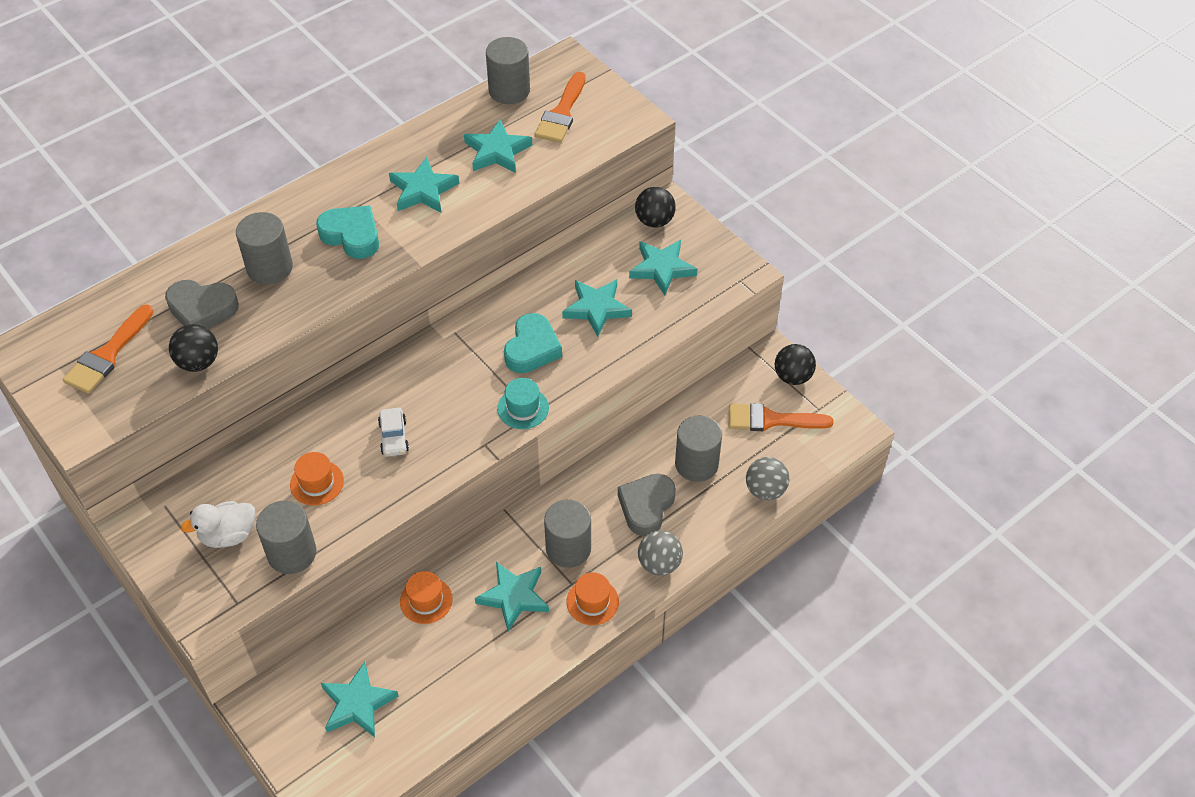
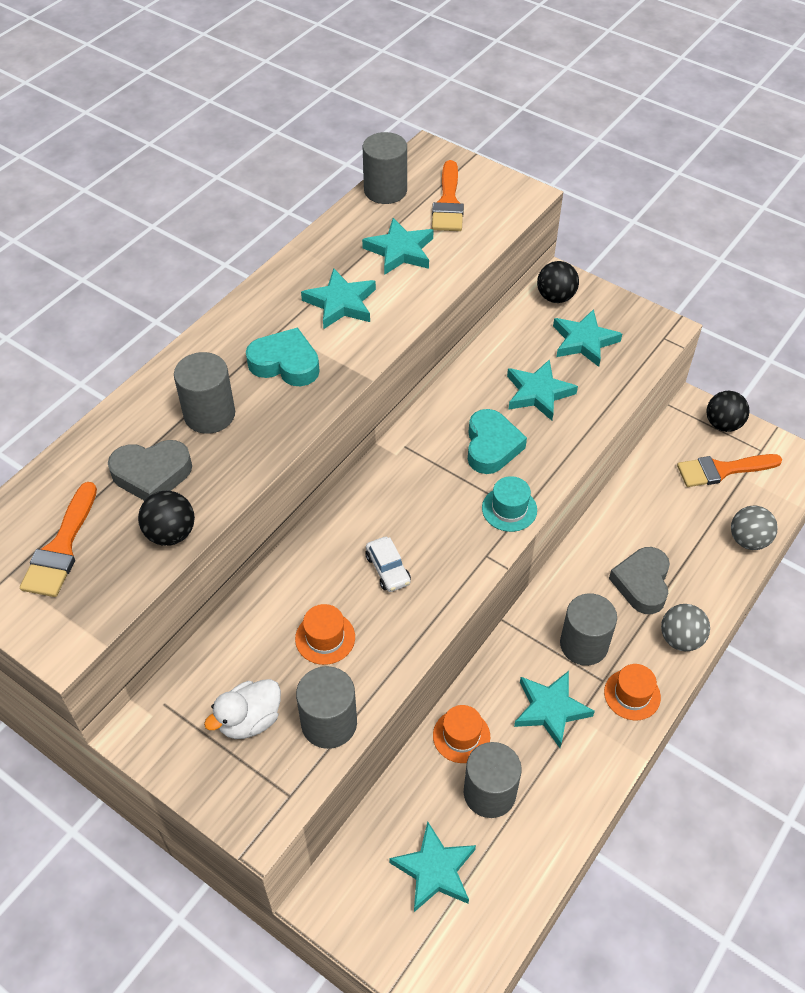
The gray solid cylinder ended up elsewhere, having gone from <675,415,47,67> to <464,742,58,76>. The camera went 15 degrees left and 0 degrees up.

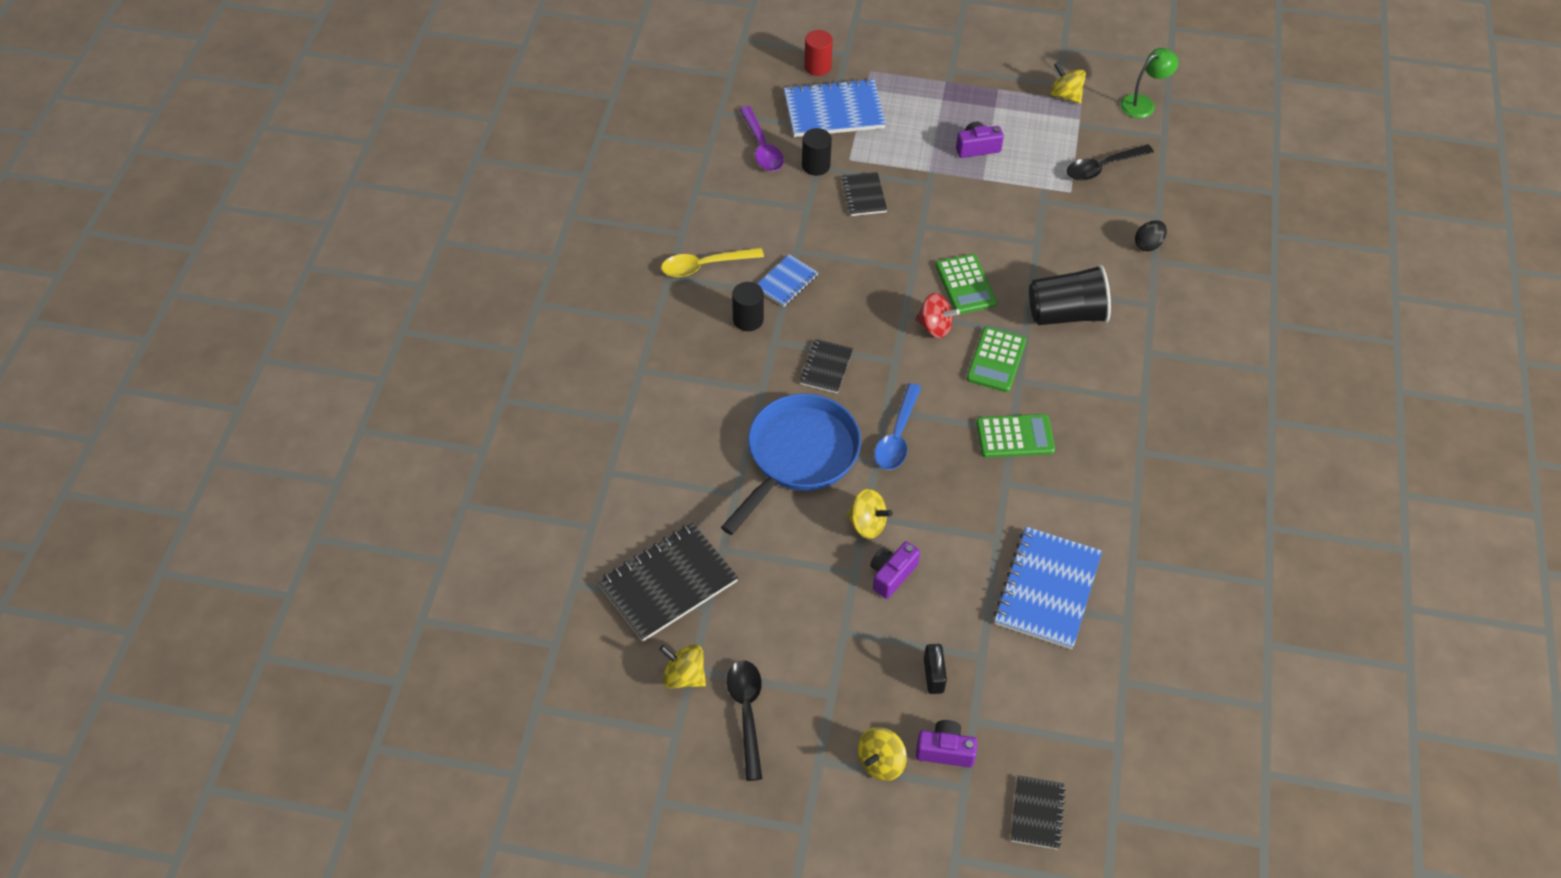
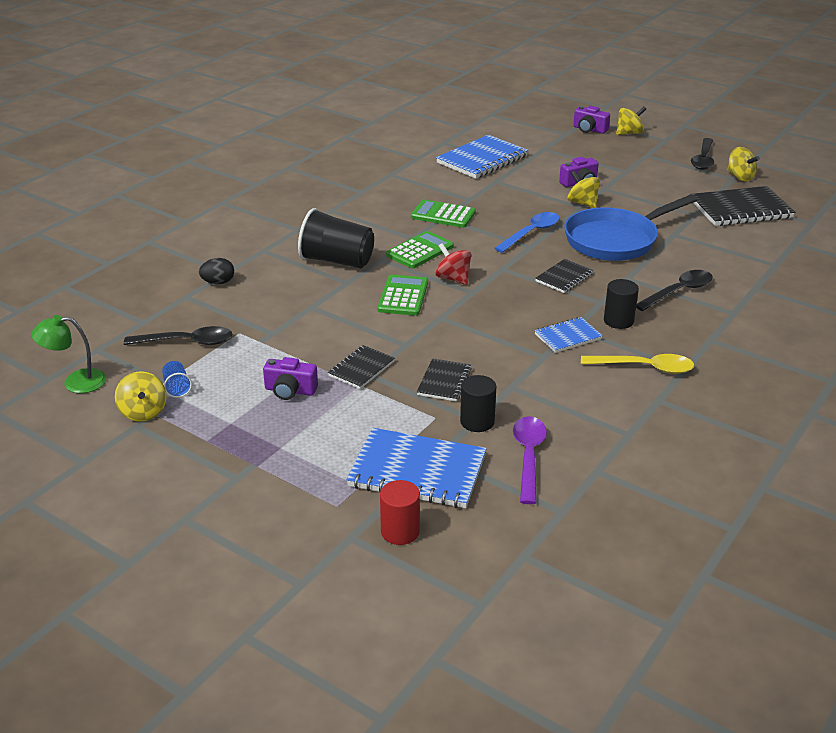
The second view lost the ebony padlock at <924,644,23,50>. The ebony exercise book ended up elsewhere, having gone from <1011,775,55,75> to <328,345,67,44>. The second view gained the ebony tablespoon at <636,270,77,41>. The second view gained the cobalt beaker at <162,361,30,37>. The camera went 155 degrees left and 20 degrees down.

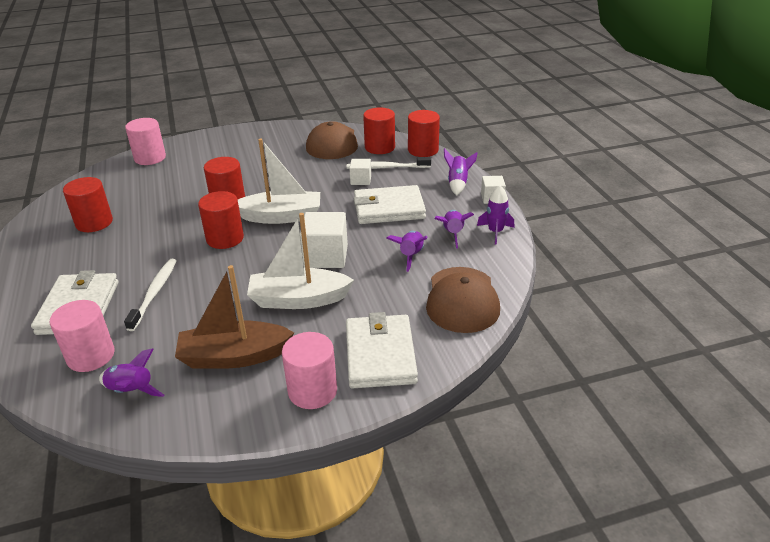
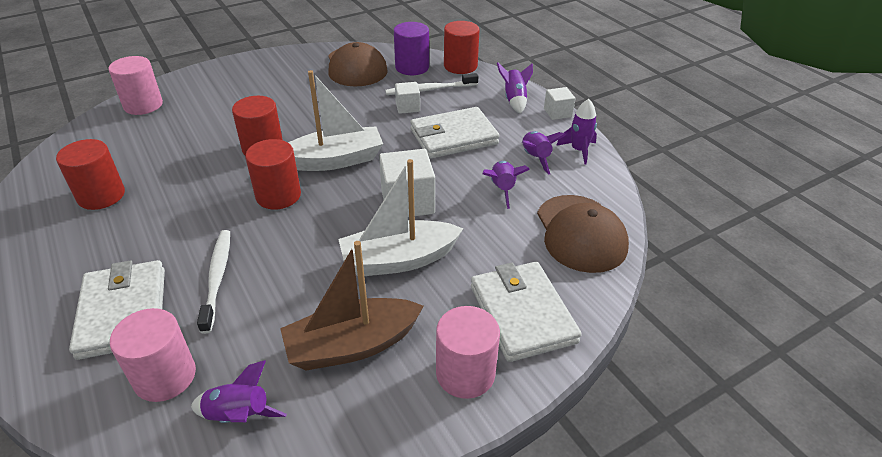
What was the scarlet solid cylinder at <363,107,32,47> turned into the purple solid cylinder at <394,22,35,53>. The camera went 15 degrees left and 5 degrees up.

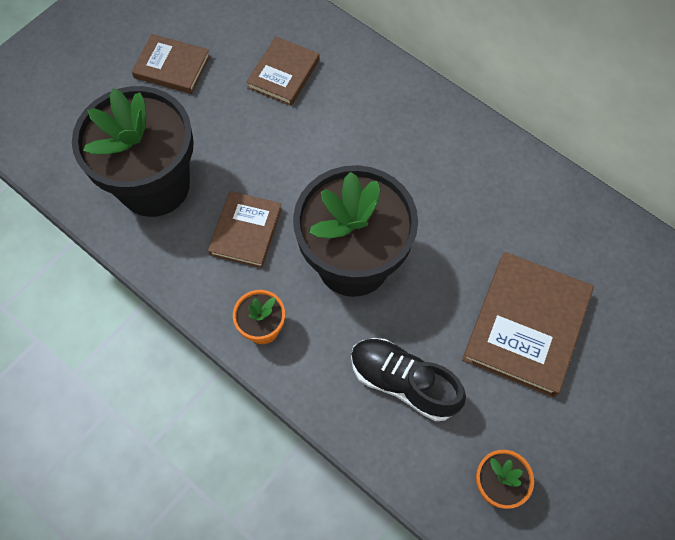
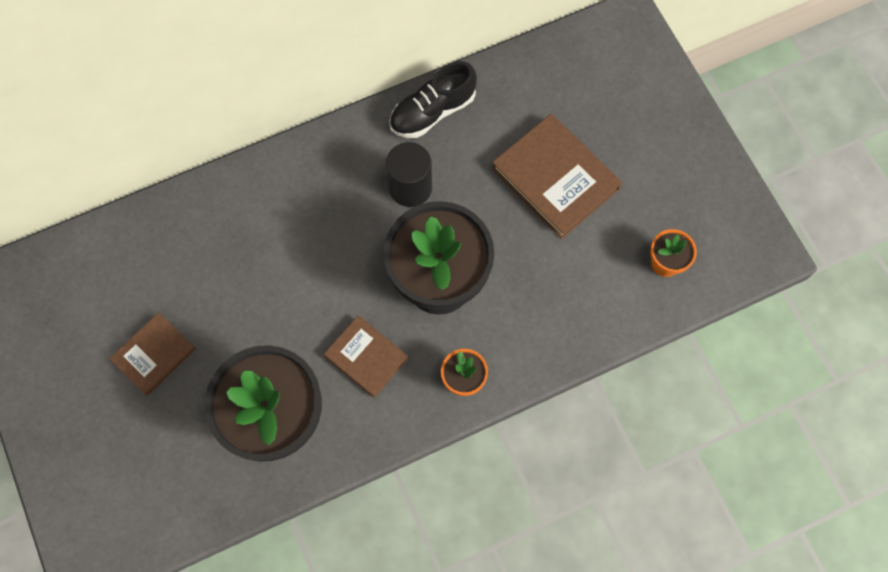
The second view lost the brown book at <246,36,74,70>. The ebony lace-up shoe ended up elsewhere, having gone from <351,338,115,83> to <389,61,88,77>. The second view gained the ebony solid cylinder at <386,142,46,65>. The camera went 65 degrees left and 5 degrees up.

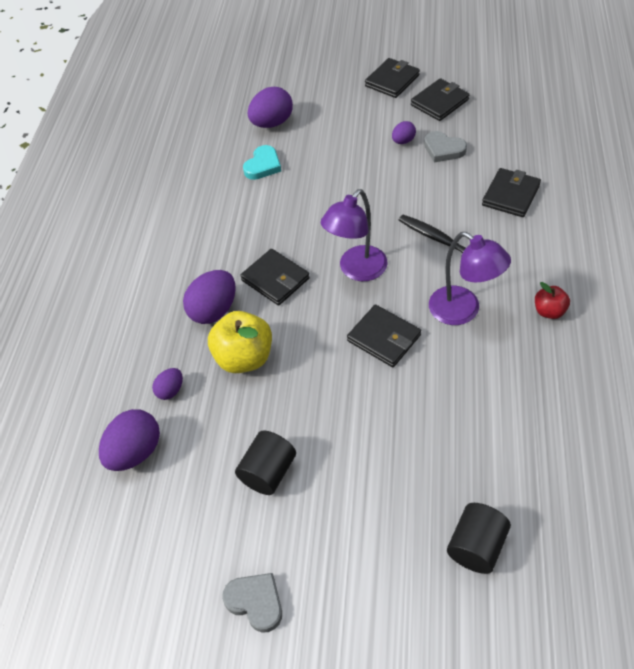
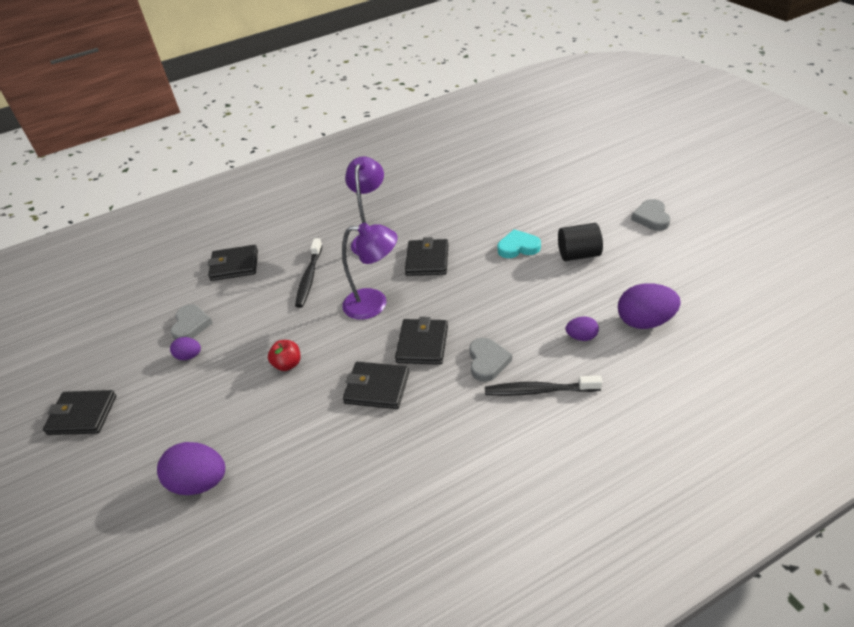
The ebony card wallet ended up elsewhere, having gone from <411,78,59,43> to <343,362,66,47>. The turquoise heart shape ended up elsewhere, having gone from <243,145,38,35> to <498,229,43,29>. Where the purple toy egg stood at <183,270,53,54>, the gray heart shape came to stand at <469,338,43,44>. The scarlet apple fruit ended up elsewhere, having gone from <535,282,35,37> to <268,340,32,31>. The second view lost the yellow apple fruit at <208,311,64,62>. The second view lost the ebony solid cylinder at <447,503,64,71>. The second view gained the ebony dental brush at <485,375,117,21>. The camera went 125 degrees left and 10 degrees down.

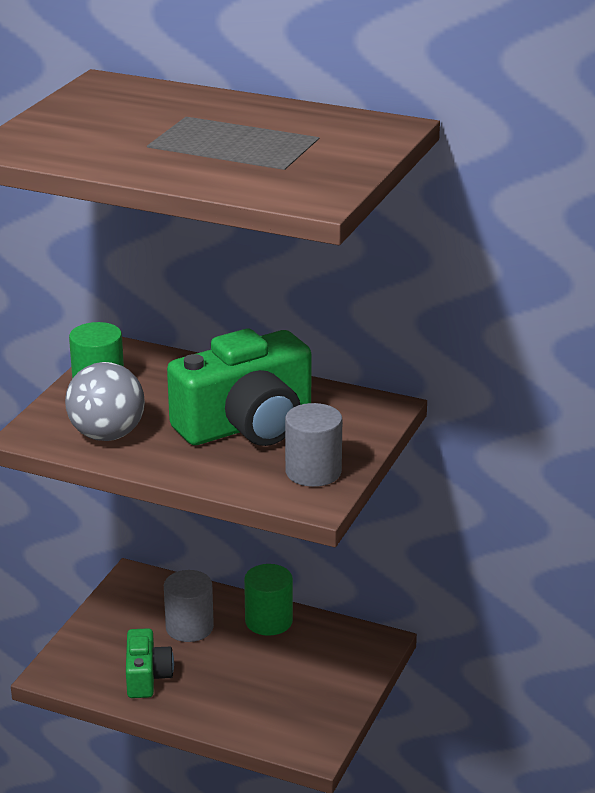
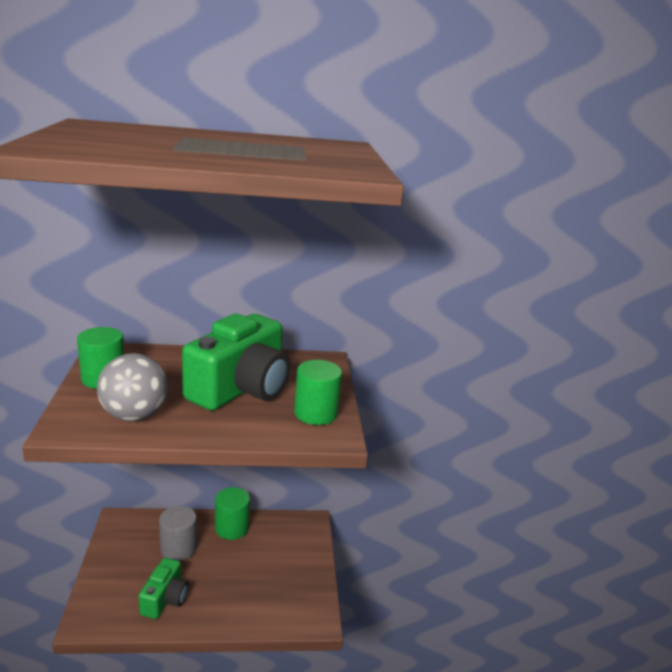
What was the gray solid cylinder at <285,403,57,84> turned into the emerald solid cylinder at <294,360,48,65>. The emerald compact camera at <126,628,48,70> ended up facing another way, 45 degrees clockwise from before. The camera went 30 degrees left and 5 degrees down.

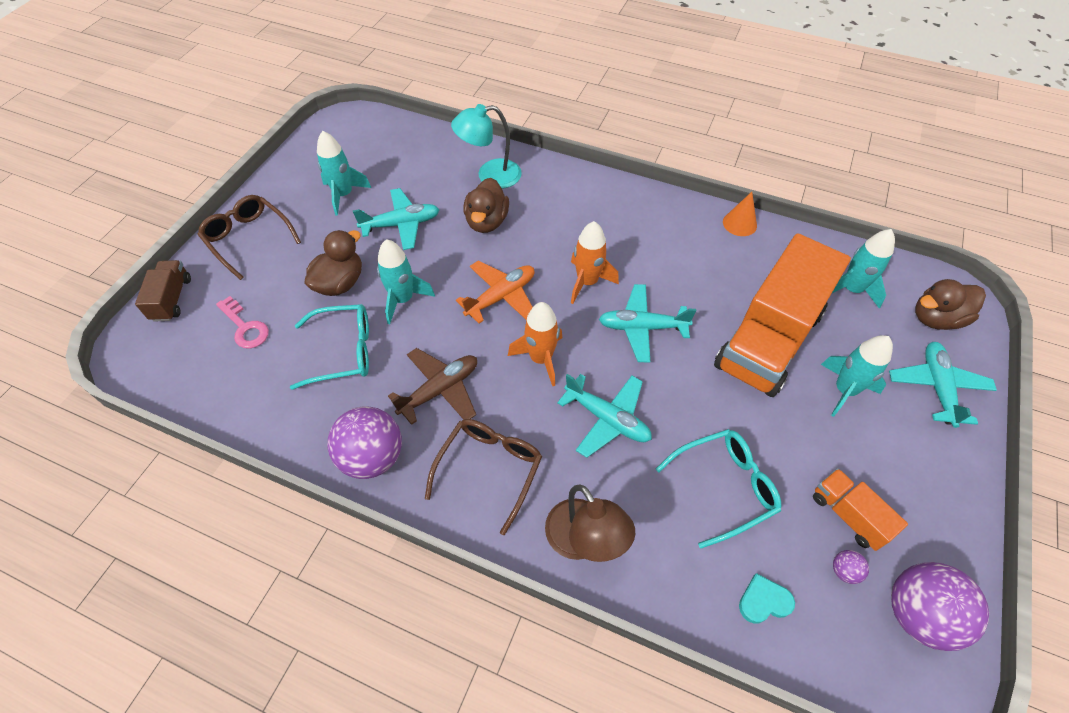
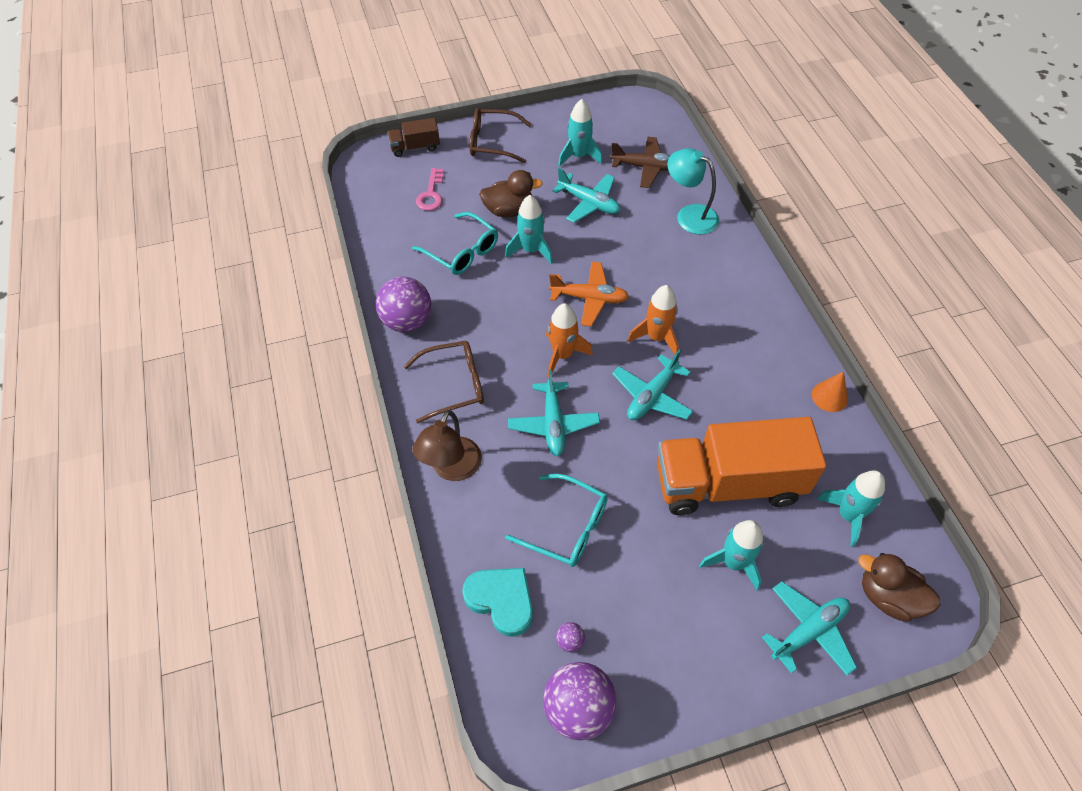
The second view lost the brown rubber duck at <463,178,46,55>. The brown glasses at <198,195,103,85> ended up facing another way, 90 degrees counterclockwise from before. The brown truck at <135,260,56,62> ended up facing another way, 150 degrees counterclockwise from before. The turquoise aeroplane at <599,284,98,79> ended up facing another way, 105 degrees counterclockwise from before. The brown aeroplane ended up elsewhere, having gone from <388,348,89,77> to <611,137,59,51>. The second view lost the bright orange truck at <813,468,95,83>. The size of the turquoise heart shape at <739,573,56,50> changed by a factor of 1.69. The camera went 50 degrees right and 0 degrees up.

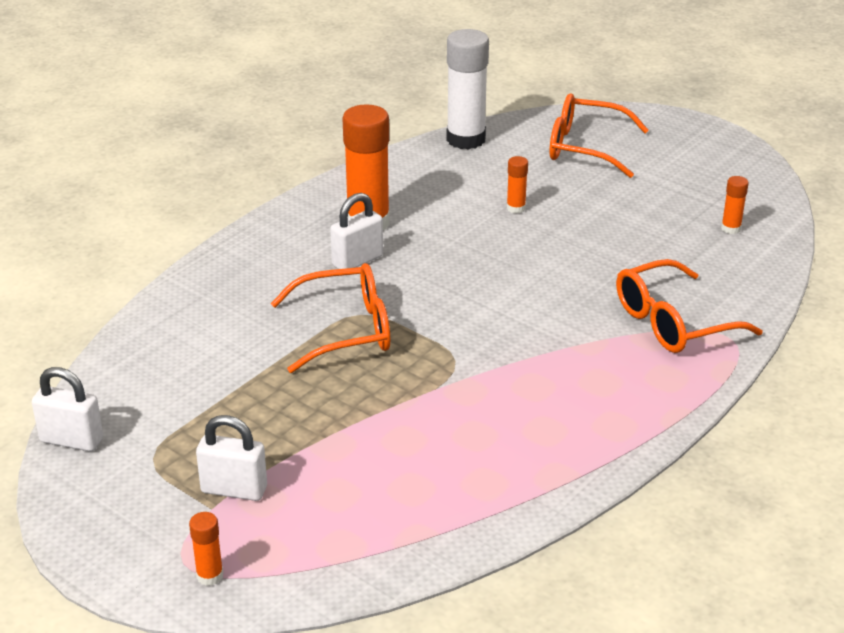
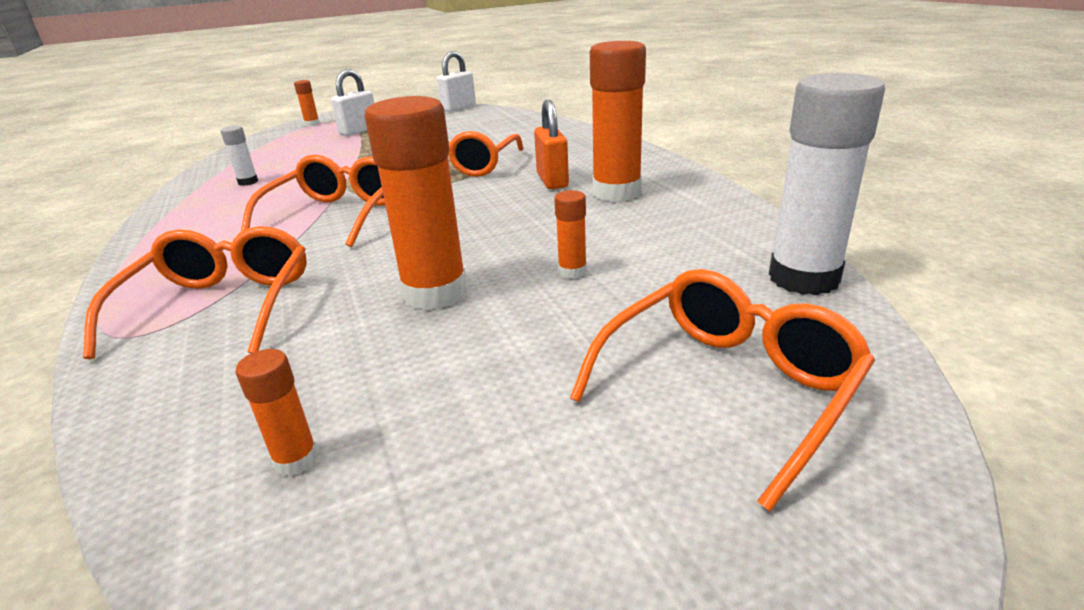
What was the white padlock at <330,193,53,76> turned into the bright orange padlock at <534,100,35,89>. The second view gained the bright orange glue at <364,96,103,214>. The second view gained the white glue at <220,126,38,60>. The second view gained the bright orange glasses at <241,155,144,92>. The camera went 120 degrees right and 5 degrees down.

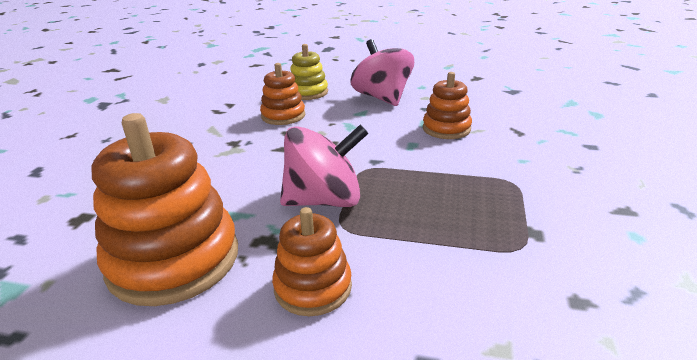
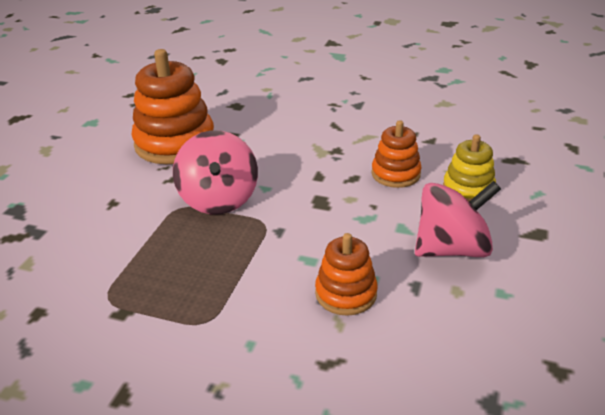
The second view lost the bright orange stacking rings at <272,207,80,109>. The camera went 95 degrees right and 5 degrees up.

